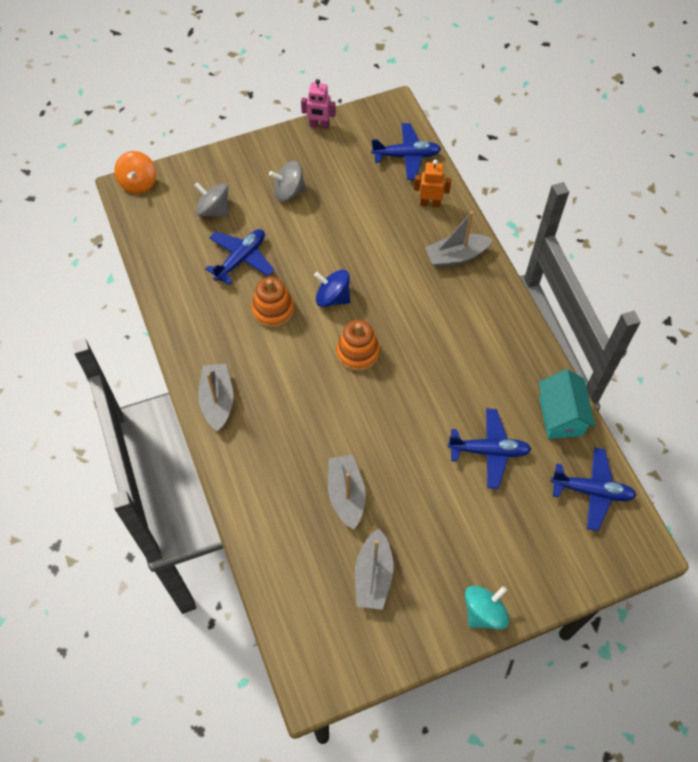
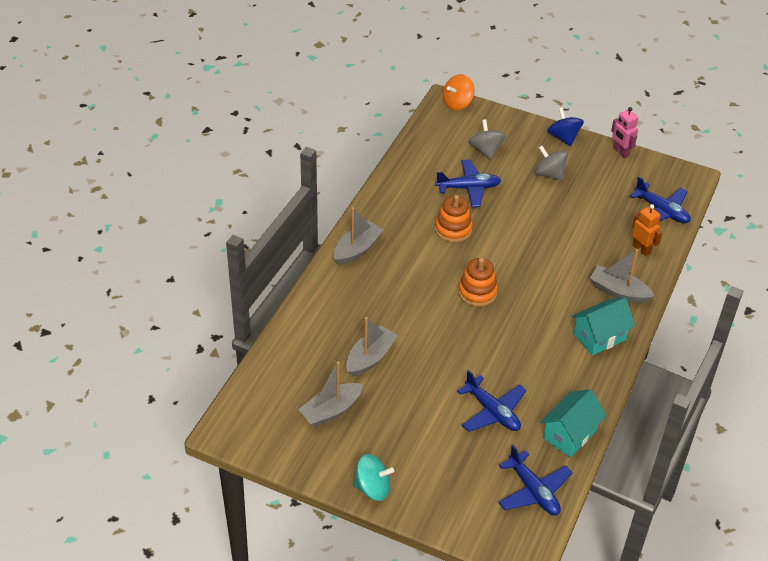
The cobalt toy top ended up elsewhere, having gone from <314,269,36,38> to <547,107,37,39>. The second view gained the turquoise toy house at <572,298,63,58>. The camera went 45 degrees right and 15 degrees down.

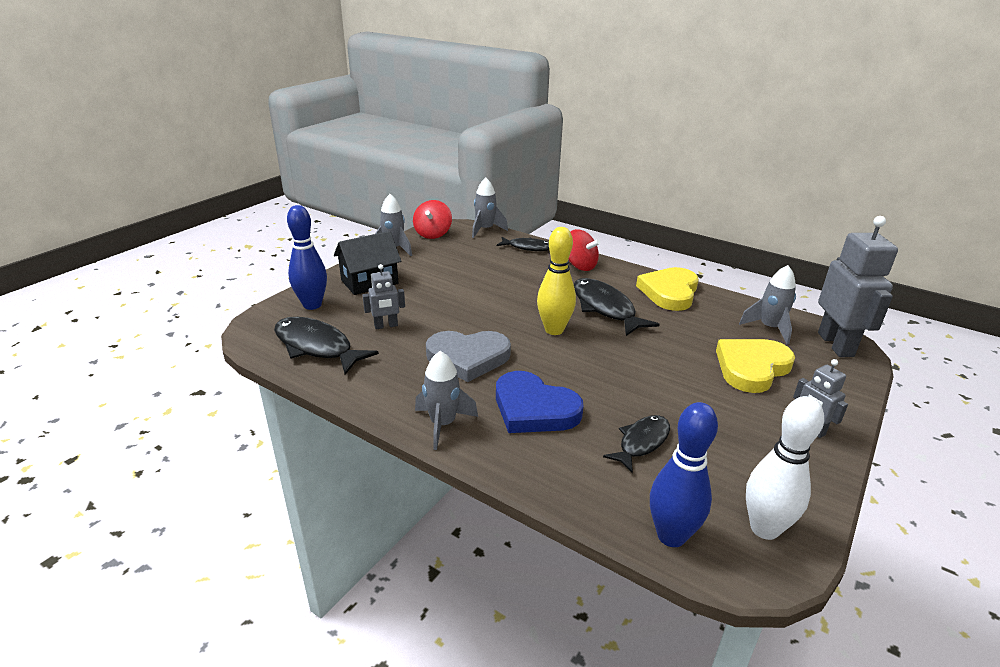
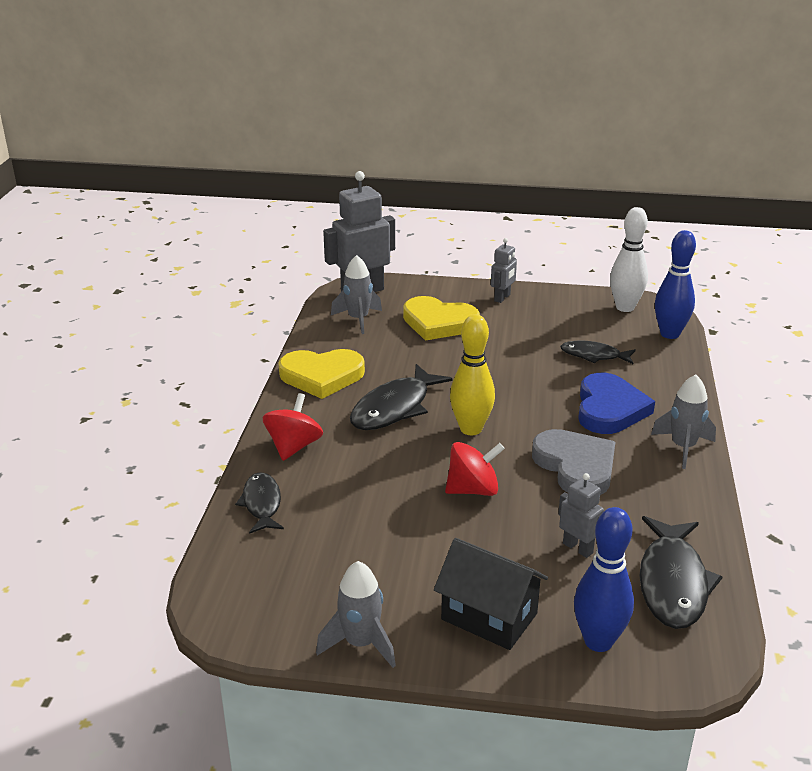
The second view lost the gray rocket at <472,178,36,60>. The scarlet toy top ended up elsewhere, having gone from <413,200,39,39> to <445,442,60,54>. The camera went 115 degrees left and 0 degrees up.

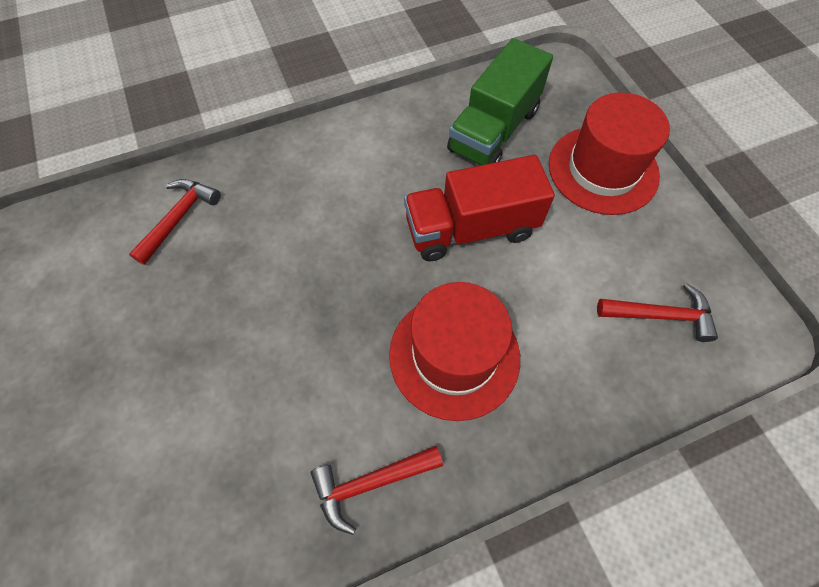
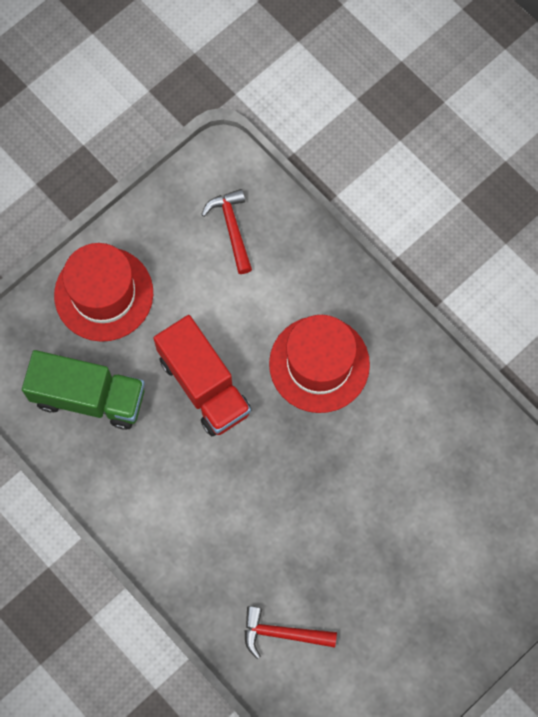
The second view lost the scarlet claw hammer at <311,445,132,90>. The camera went 110 degrees left and 10 degrees up.

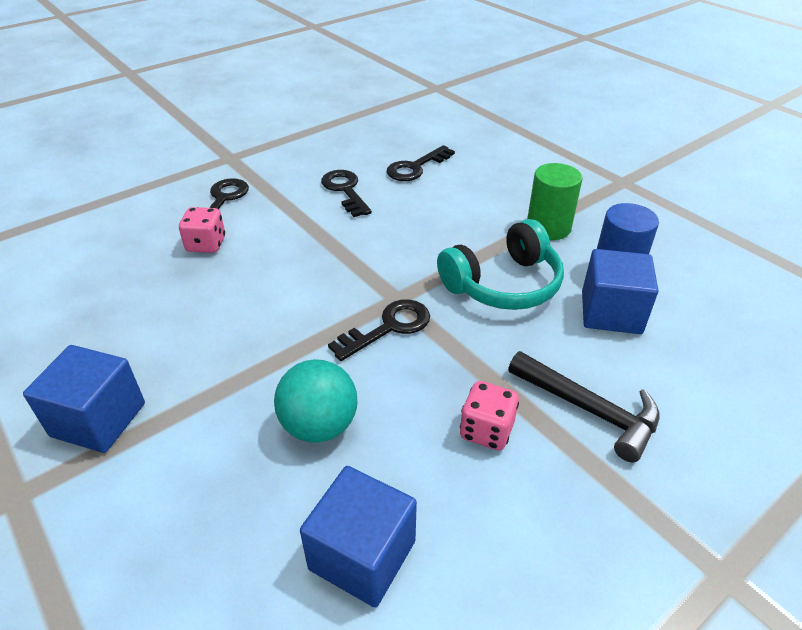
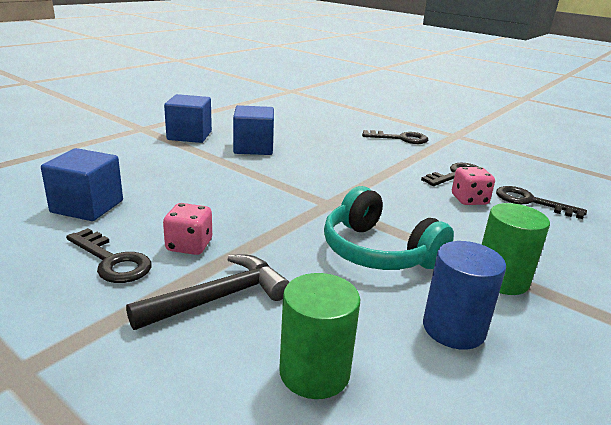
The pink dice ended up elsewhere, having gone from <179,207,46,46> to <452,167,43,38>. The cobalt block ended up elsewhere, having gone from <582,249,76,85> to <233,105,41,50>. The ebony latchkey ended up elsewhere, having gone from <328,299,102,62> to <66,228,86,55>. The ebony claw hammer at <508,351,152,111> ended up facing another way, 150 degrees counterclockwise from before. The second view lost the turquoise ball at <274,359,83,84>. The second view gained the emerald solid cylinder at <279,273,81,126>. The camera went 75 degrees right and 15 degrees down.

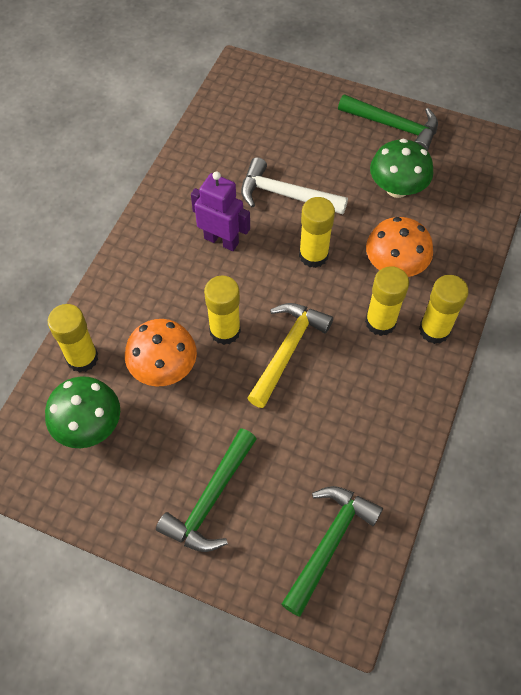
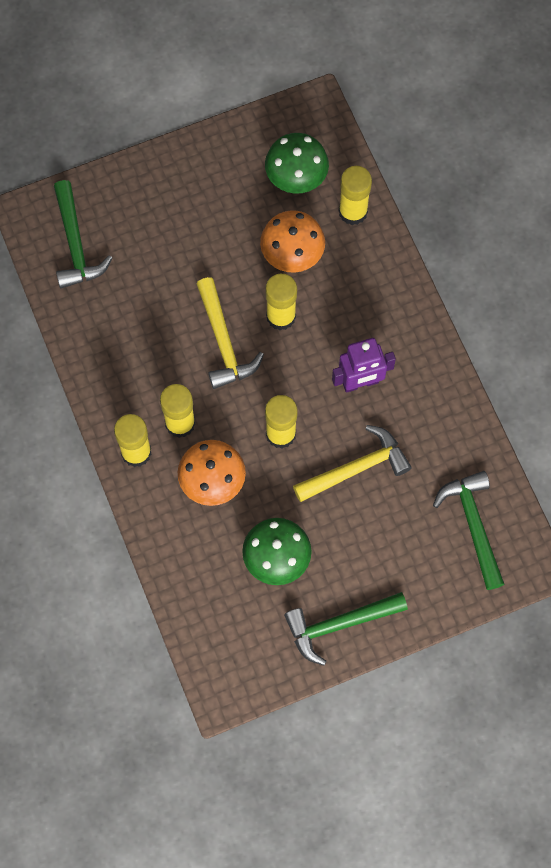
What was the white claw hammer at <241,157,107,57> turned into the yellow claw hammer at <293,425,119,77>. The emerald claw hammer ended up elsewhere, having gone from <156,428,100,124> to <433,471,71,119>. The camera went 135 degrees right and 10 degrees up.

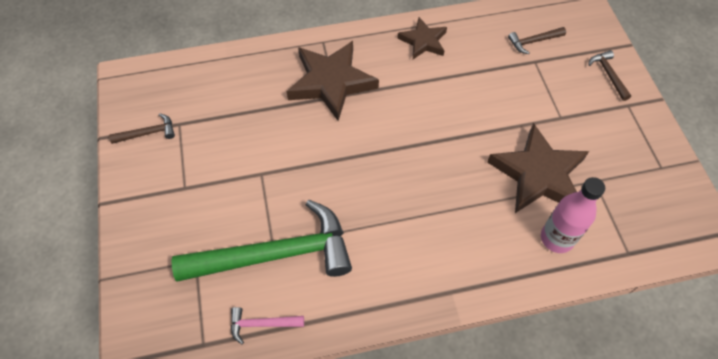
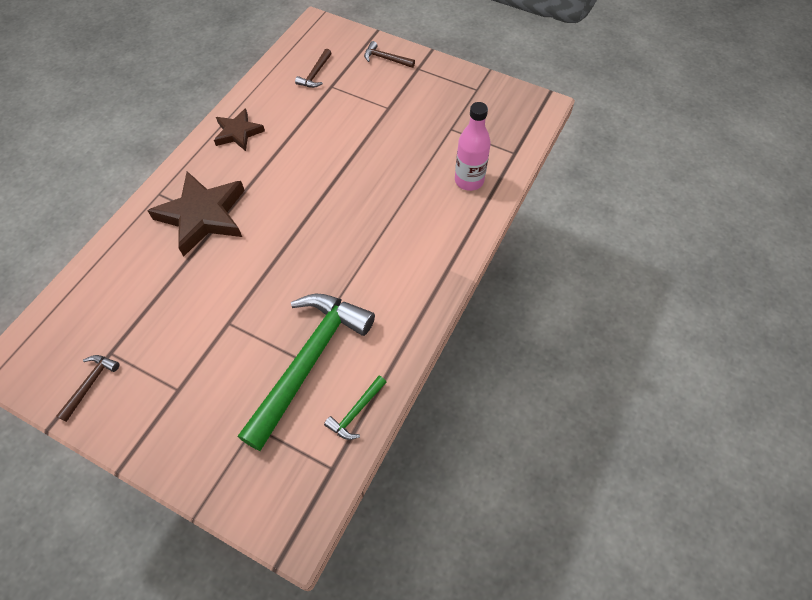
The second view lost the brown star shape at <487,123,102,90>. What was the pink claw hammer at <231,307,73,37> turned into the emerald claw hammer at <324,376,62,64>. The camera went 50 degrees left and 0 degrees up.

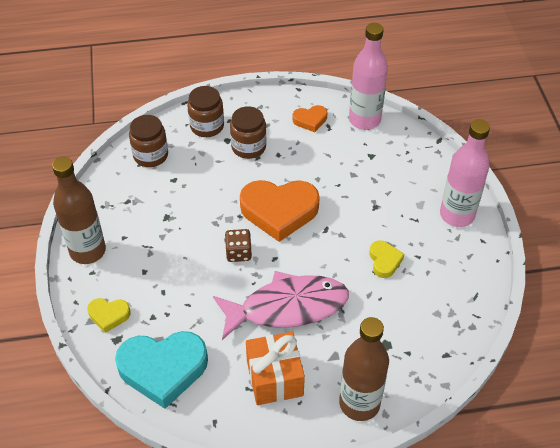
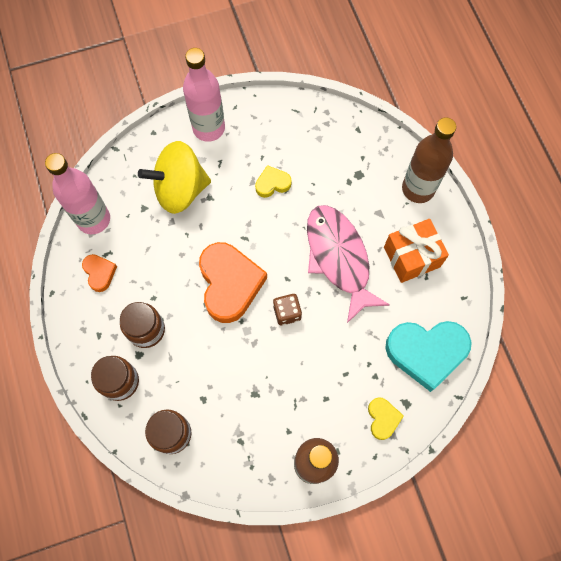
The turquoise heart shape at <115,331,93,78> ended up facing another way, 105 degrees clockwise from before. The second view gained the yellow toy top at <138,141,73,73>. The camera went 100 degrees left and 20 degrees up.

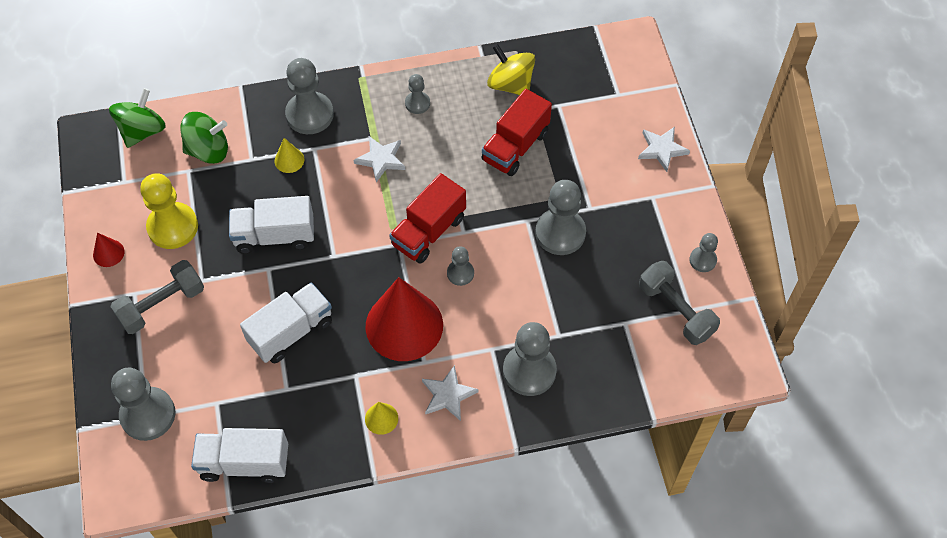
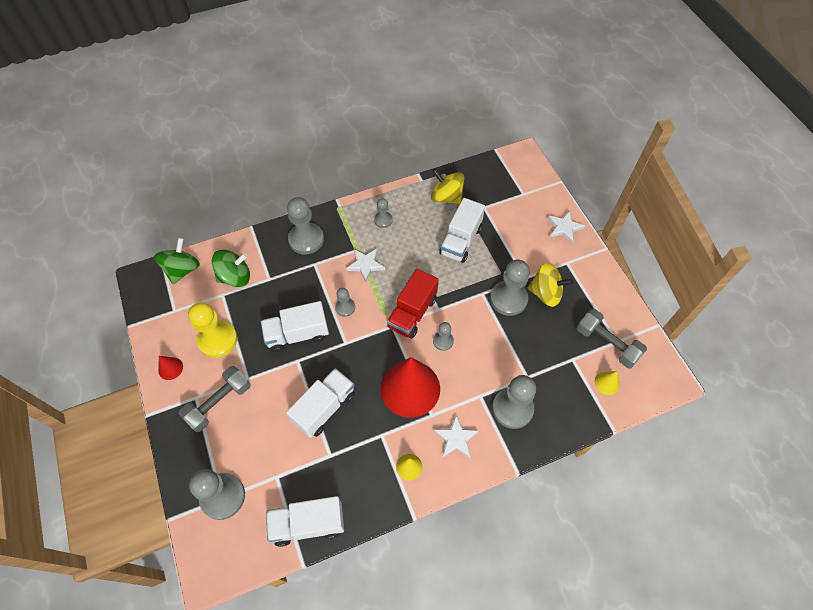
What was the scarlet truck at <481,89,71,87> turned into the white truck at <439,198,46,65>. The yellow cone ended up elsewhere, having gone from <274,138,30,35> to <595,371,25,24>. The gray game pawn ended up elsewhere, having gone from <689,233,29,39> to <335,288,20,29>. The second view gained the yellow toy top at <528,263,45,44>. The camera went 10 degrees left and 0 degrees up.

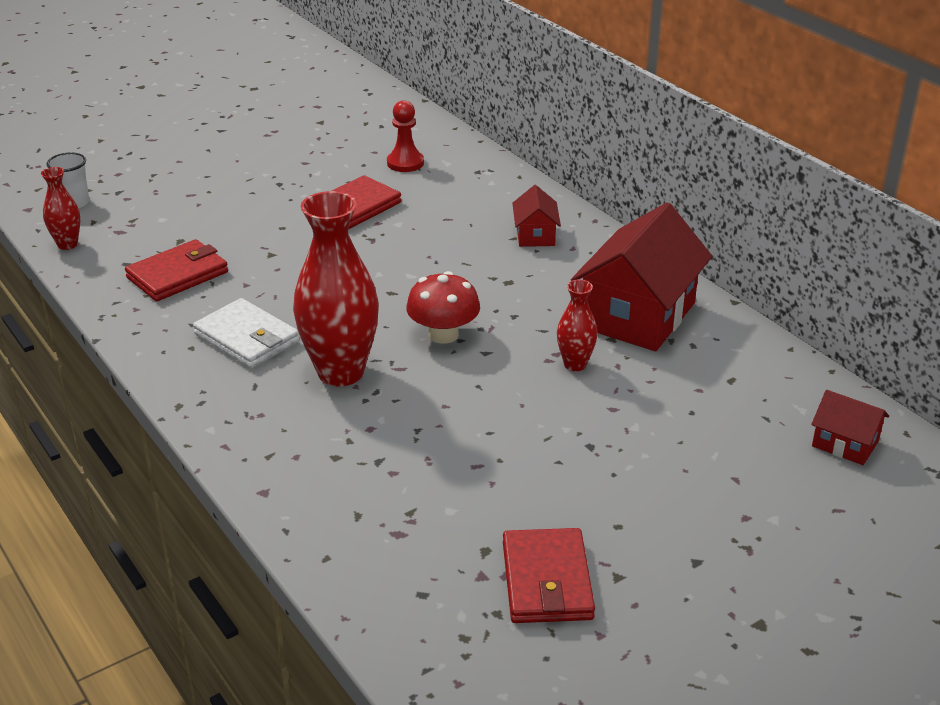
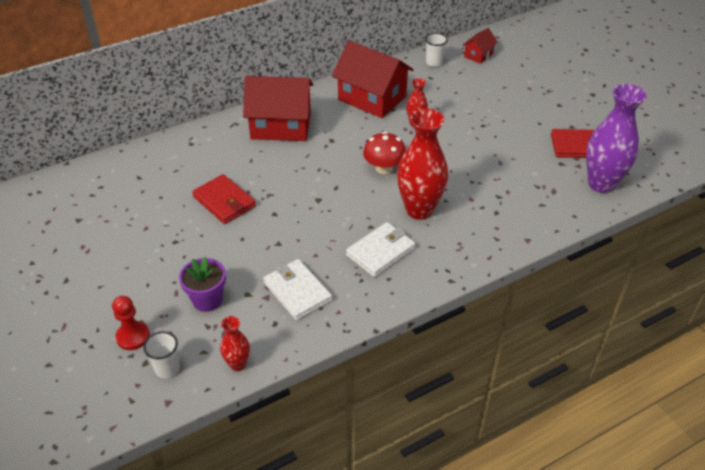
The scarlet game pawn ended up elsewhere, having gone from <387,100,37,72> to <112,296,38,54>. The size of the scarlet toy house at <512,185,49,62> changed by a factor of 2.10. What was the scarlet card wallet at <125,239,103,63> turned into the white card wallet at <263,259,69,61>. The second view gained the white beaker at <425,33,23,34>. The second view gained the purple vase at <586,84,61,109>. The second view gained the purple plant pot at <179,257,47,55>. The camera went 85 degrees left and 10 degrees up.

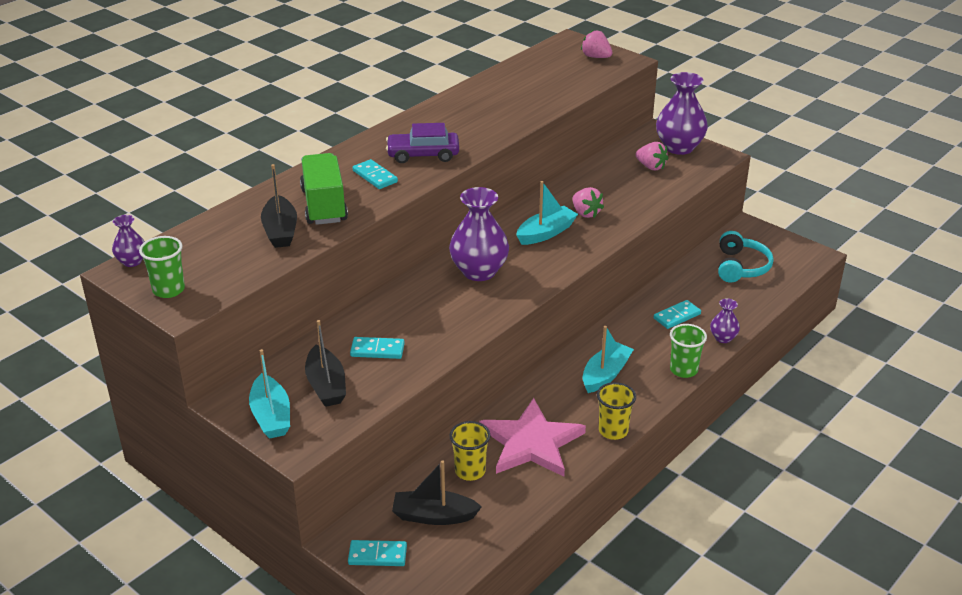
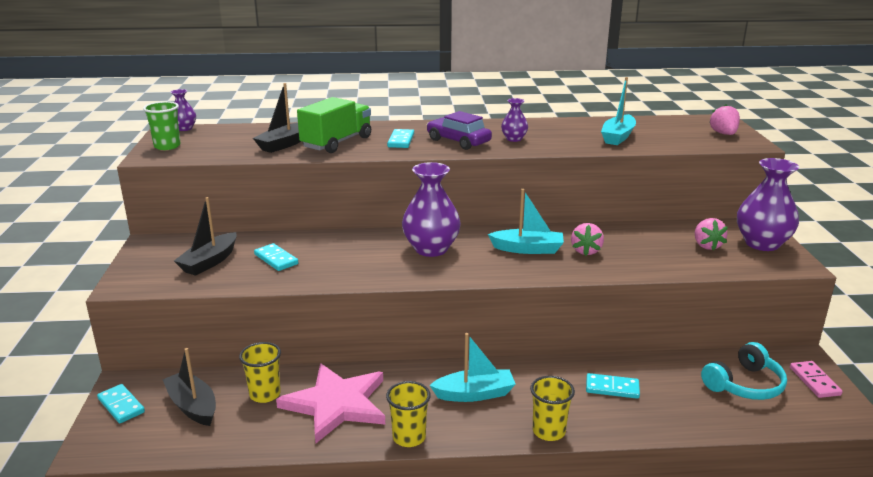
The purple vase ended up elsewhere, having gone from <710,298,30,45> to <501,98,27,44>. What was the emerald beaker at <670,324,37,54> turned into the yellow beaker at <530,376,45,65>. The turquoise toy boat ended up elsewhere, having gone from <249,349,41,90> to <601,77,35,68>. The second view gained the pink domino tile at <790,361,53,37>. The camera went 45 degrees right and 10 degrees down.

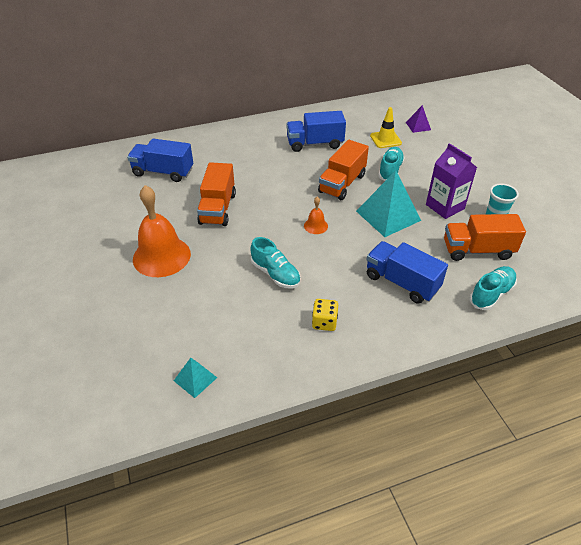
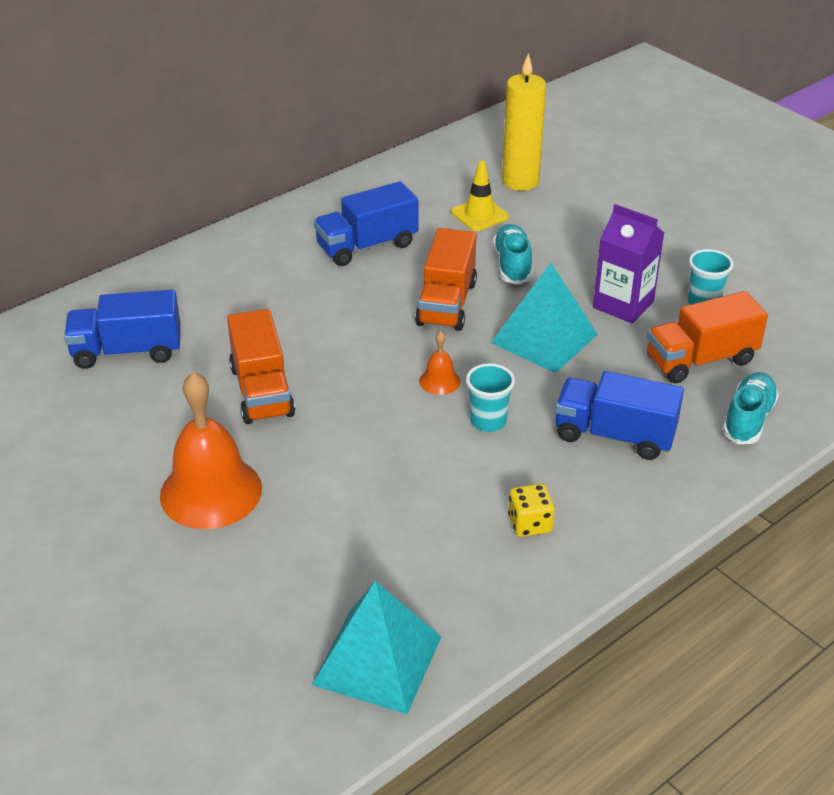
Where the purple pyramid stood at <406,105,25,28>, the yellow wax candle came to stand at <502,53,44,138>. The second view lost the turquoise lace-up shoe at <250,237,51,52>. The size of the turquoise pyramid at <174,358,43,40> changed by a factor of 1.96. The second view gained the turquoise beaker at <466,363,49,69>. The camera went 20 degrees left and 5 degrees down.

